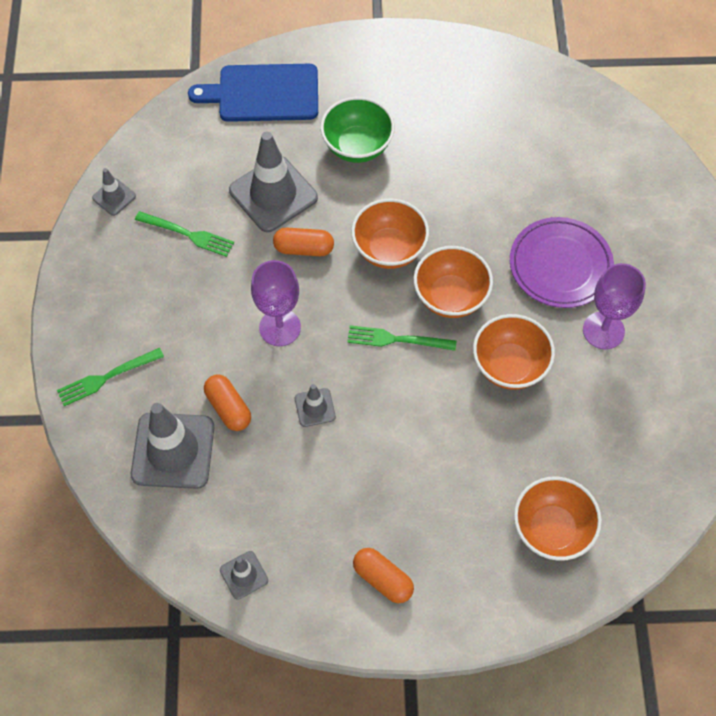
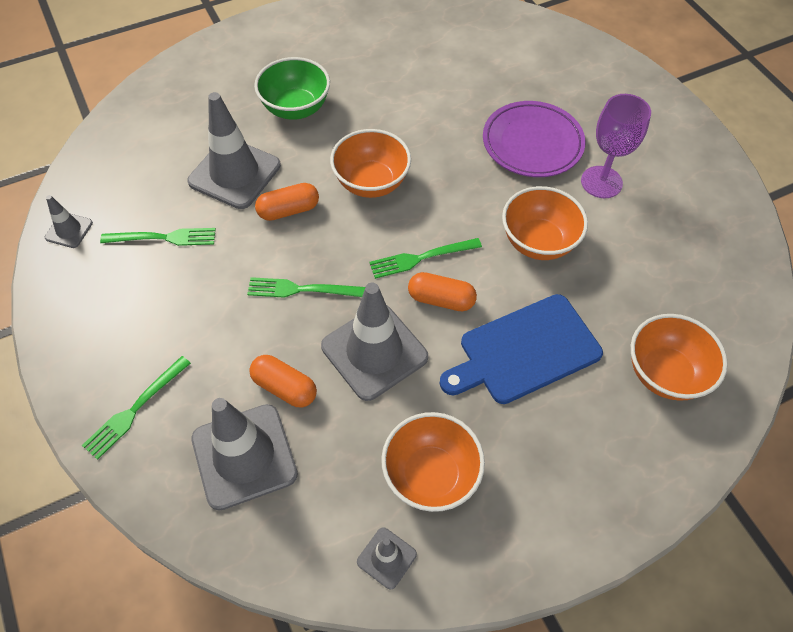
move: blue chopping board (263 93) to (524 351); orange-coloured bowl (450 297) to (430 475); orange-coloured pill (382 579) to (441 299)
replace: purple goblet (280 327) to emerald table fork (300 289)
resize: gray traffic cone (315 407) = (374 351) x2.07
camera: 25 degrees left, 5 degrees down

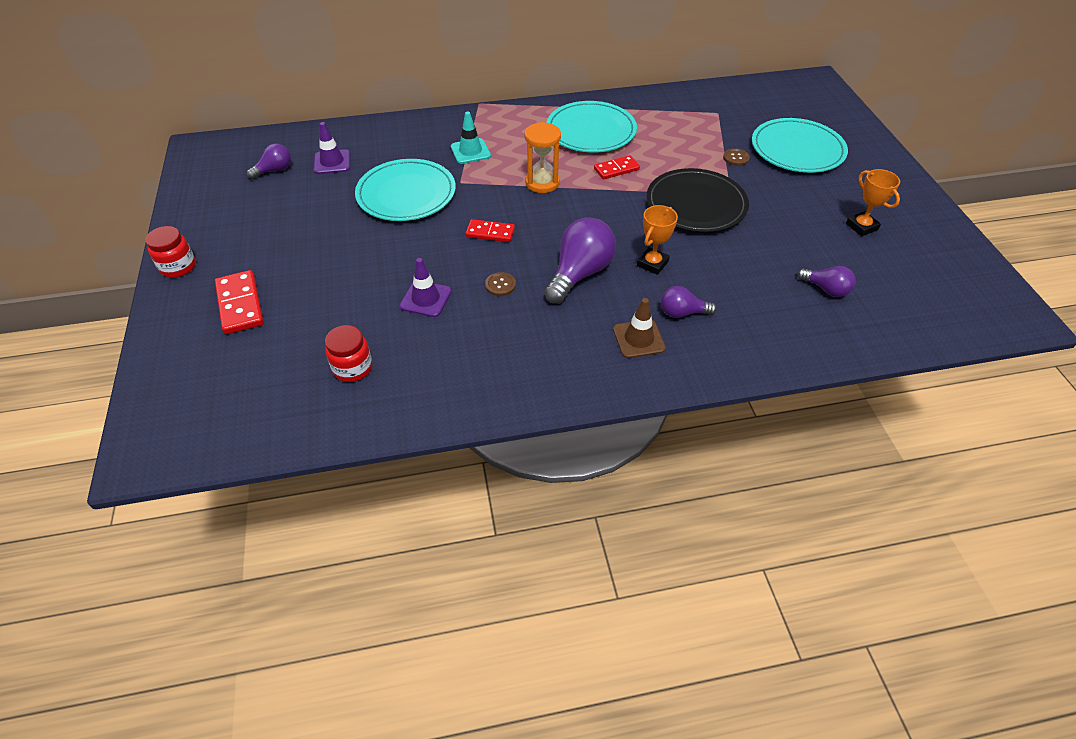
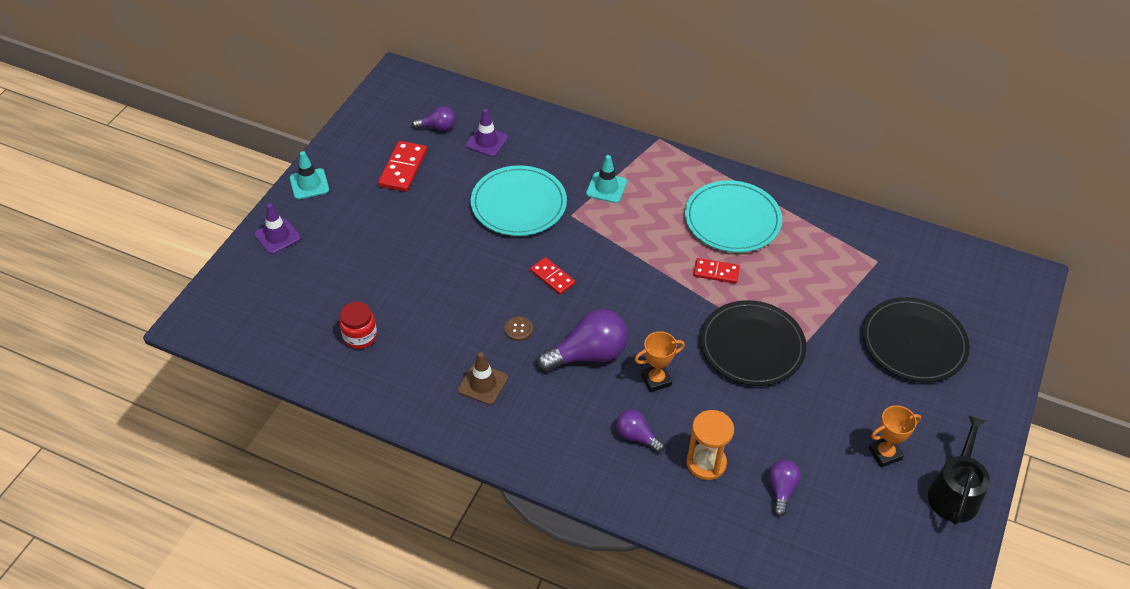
delete: brown shirt button (736 158)
insert: jet-black watering pot (954 493)
move: orange-coloured sandglass (542 183) to (706 463); purple traffic cone (426 299) to (277 236); scarlet domino tile (240 304) to (403 168); brown traffic cone (638 339) to (483 384)
replace: scarlet jar (178 267) to aqua traffic cone (309 184)
recolor: aqua flat dish (797 149) to jet-black flat dish (913 343)
rotate: orange-coloured prize cup (861 226) = (885 454) 60 degrees clockwise; purple bulb (826 289) = (781 490) 150 degrees counterclockwise
camera: 35 degrees right, 0 degrees up

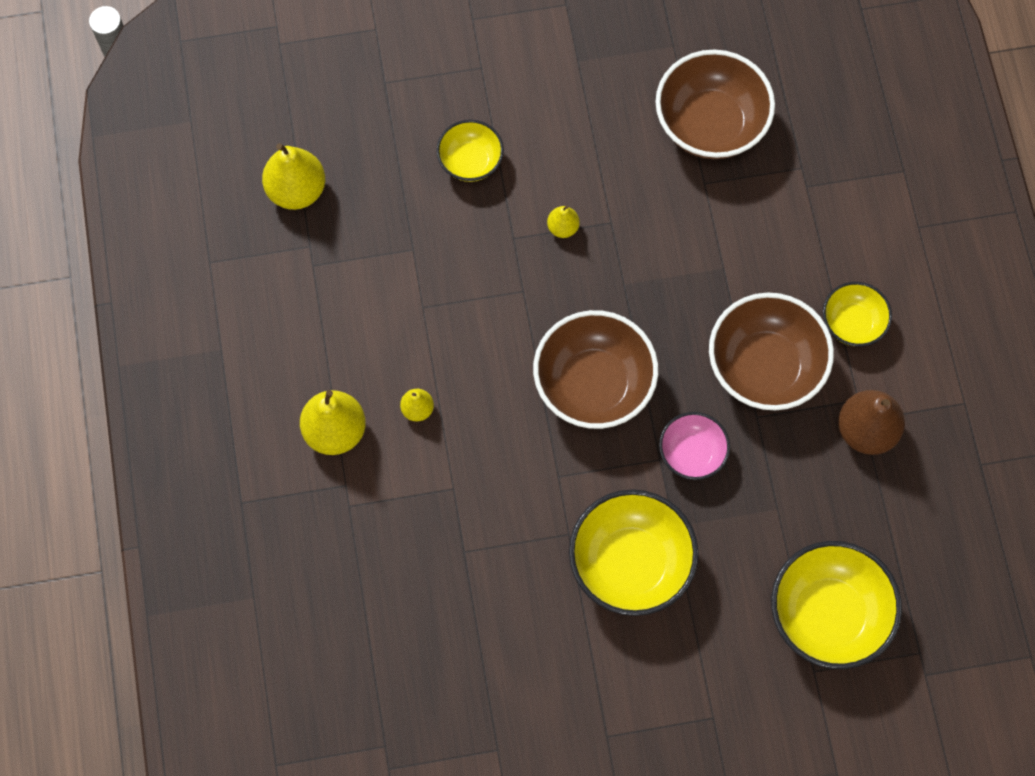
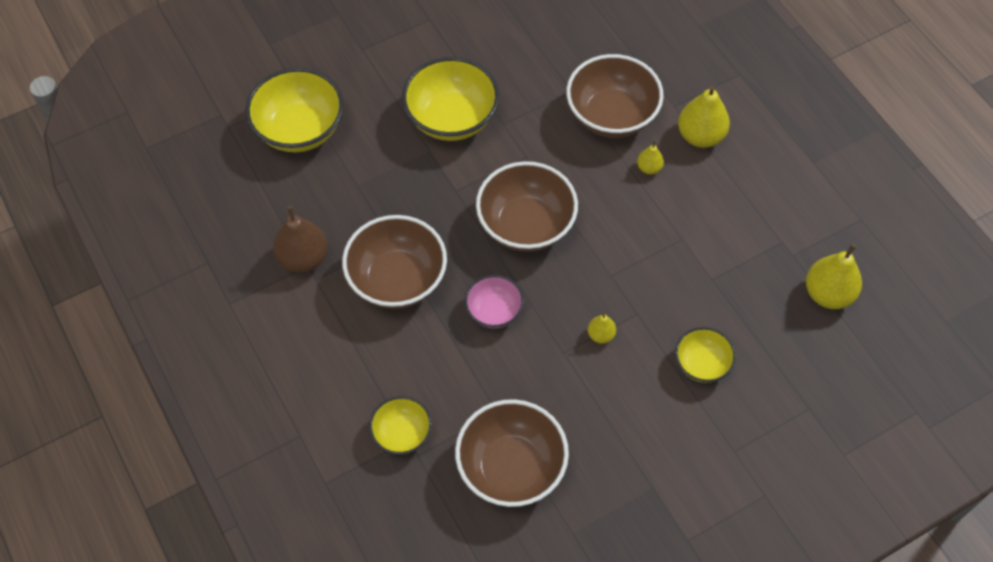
insert: brown bowl (611 116)
move: golden bowl (852 323) to (402 434); rose-pink bowl (692 453) to (494 311)
camera: 160 degrees right, 10 degrees down

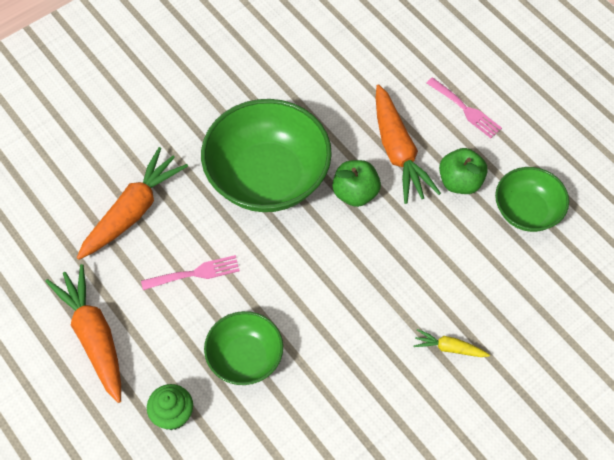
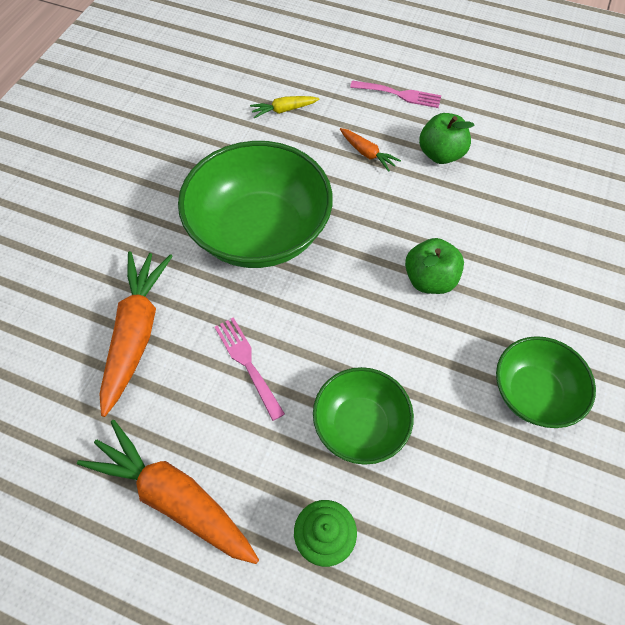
move: emerald apple fruit (355 193) to (430 280); emerald bowl (527 211) to (533 393); golden root vegetable (449 348) to (284 110)
rotate: rose-pink table fork (195 273) = (247 363) 75 degrees counterclockwise
resize: orange-coloured root vegetable (398 151) = (367 153) x0.49
camera: 30 degrees left, 0 degrees up

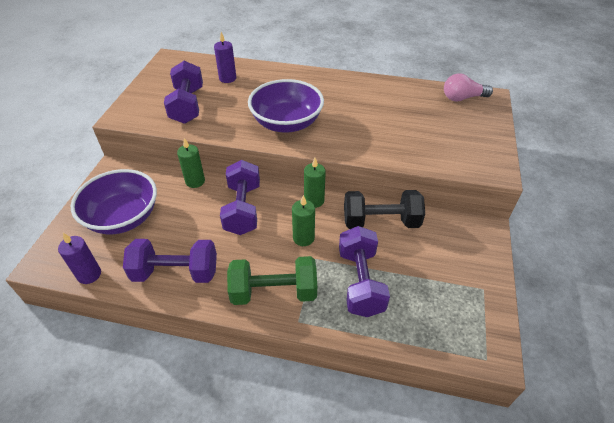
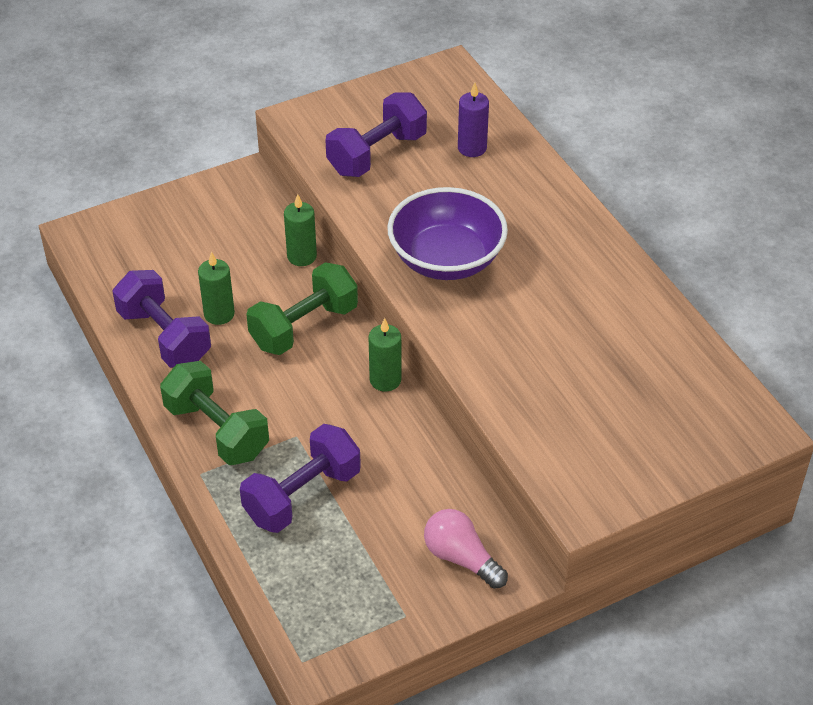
delete: purple bowl (123 217); jet-black free weight (380 222); purple pillar candle (89 274)
move: rose-pink bulb (462 98) to (461 558); emerald pillar candle (303 238) to (219 314)
recolor: purple free weight (243 209) to emerald free weight (304 327)
camera: 50 degrees right, 0 degrees up

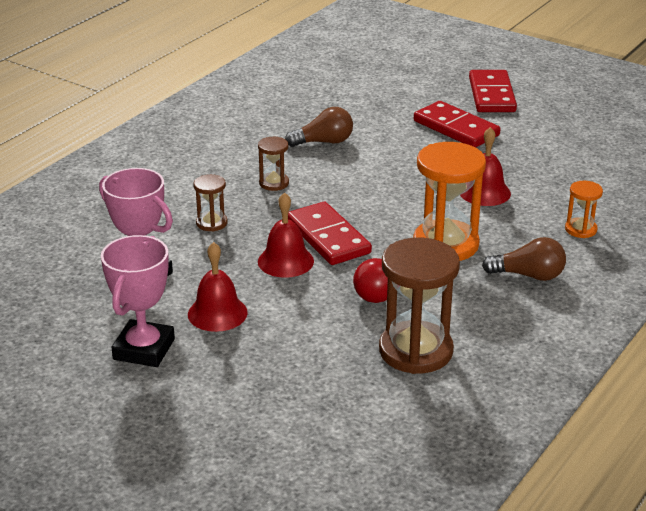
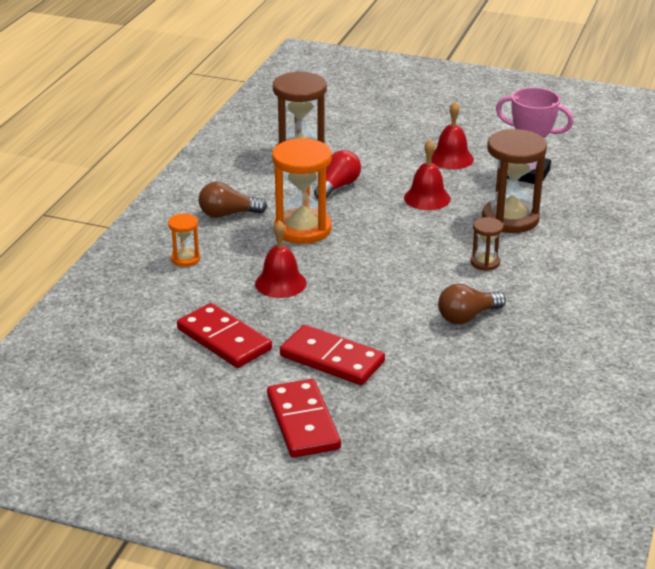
delete: rose-pink prize cup (144 349)
move: scarlet domino tile (328 237) to (224 339)
resize: brown sandglass (211 223) = (510 219) x2.03
camera: 165 degrees right, 0 degrees up

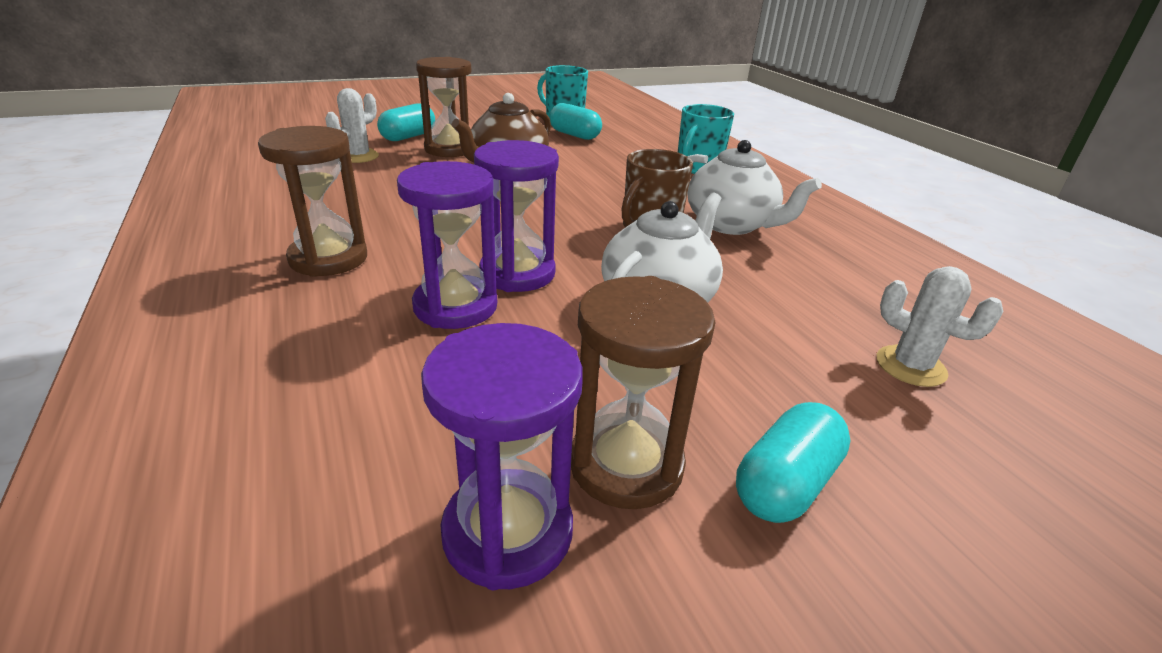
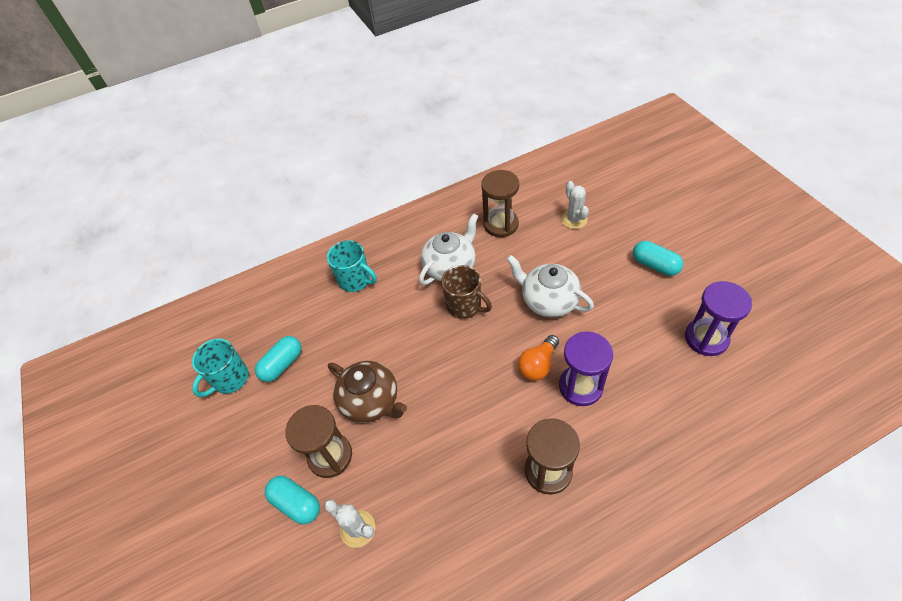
move: brown sandglass (626 465) to (501 224)
replace: purple sandglass (517 273) to orange-coloured bulb (538 365)
rotate: white cactus (910 366) = (574 219) 60 degrees counterclockwise
camera: 85 degrees left, 20 degrees up

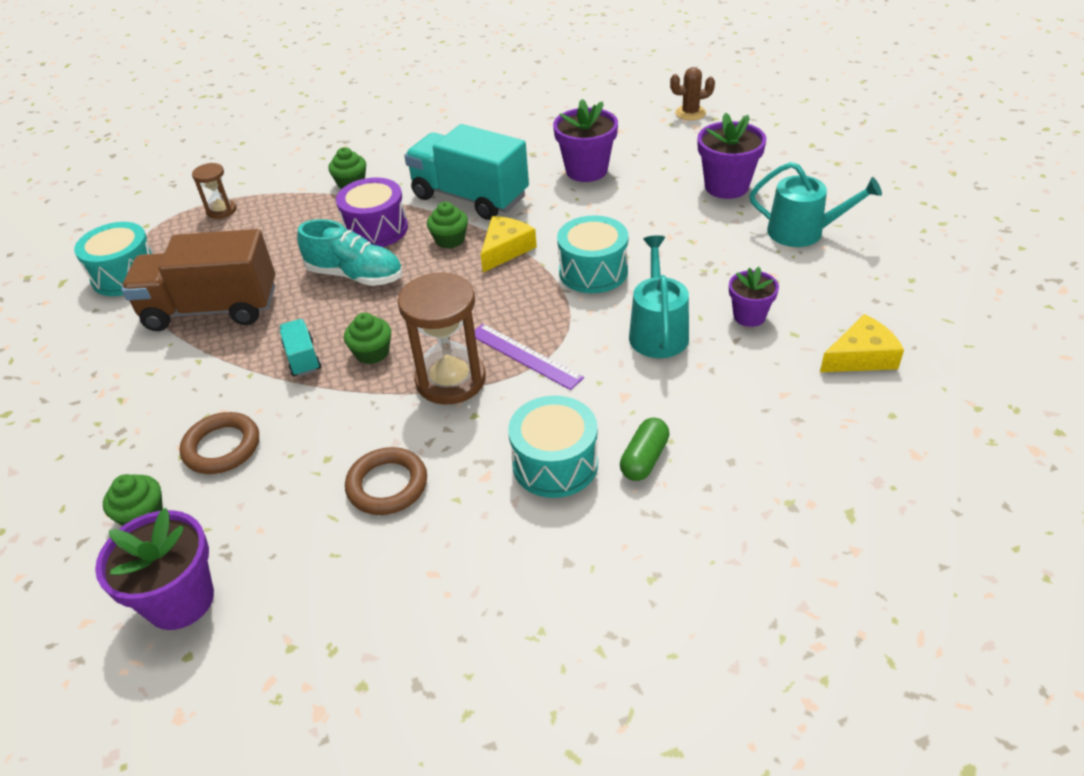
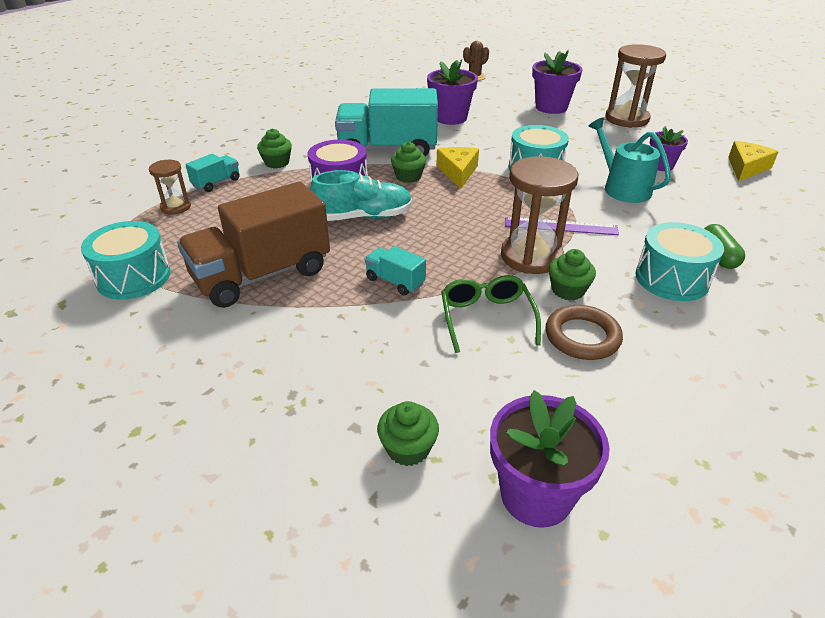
delete: brown torus (222 447)
insert: aqua lorry (216 183); emerald glasses (486 318)
move: emerald muffin (372 353) to (568 290)
replace: aqua watering pot (802 232) to brown sandglass (626 119)
camera: 35 degrees left, 5 degrees down

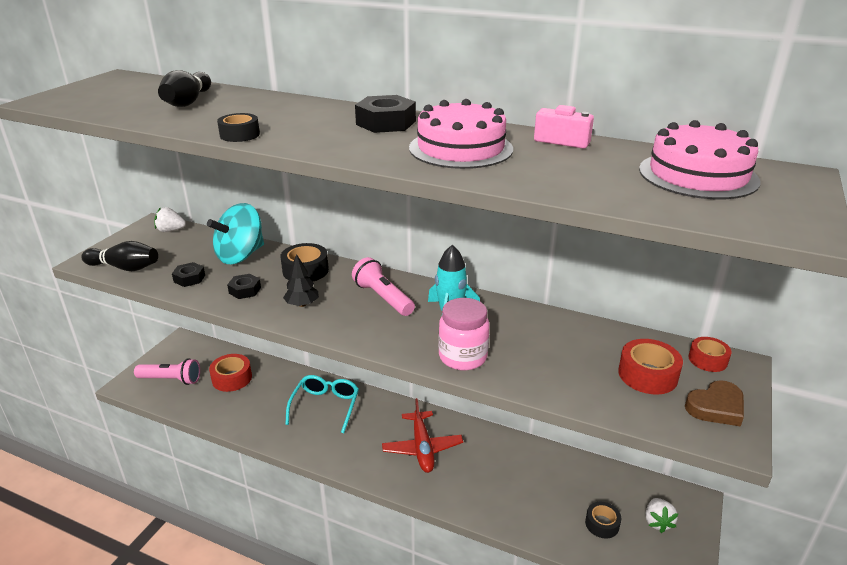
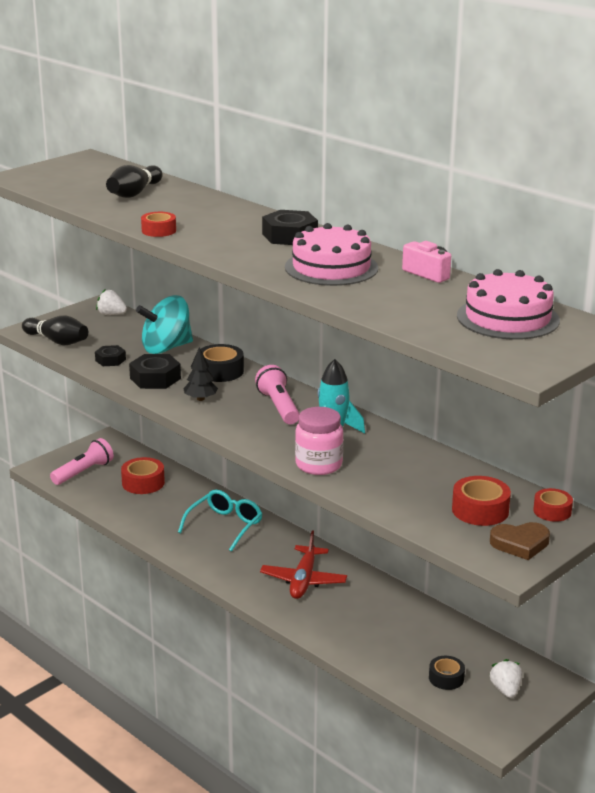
recolor: jet-black sticky tape (240 135) to scarlet sticky tape (159 230)
rotate: rose-pink pocket torch (171 380) = (83 472) 75 degrees counterclockwise; white strawberry (657 522) = (505 690) 150 degrees clockwise
resize: jet-black nut (245 290) = (155 378) x1.63
camera: 20 degrees right, 5 degrees down

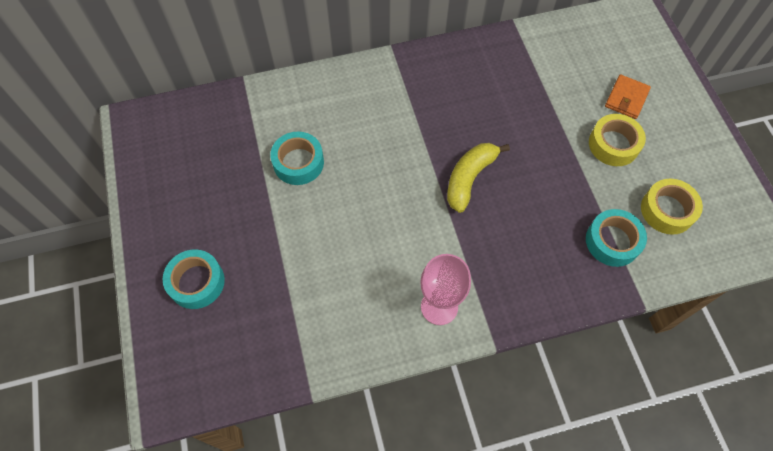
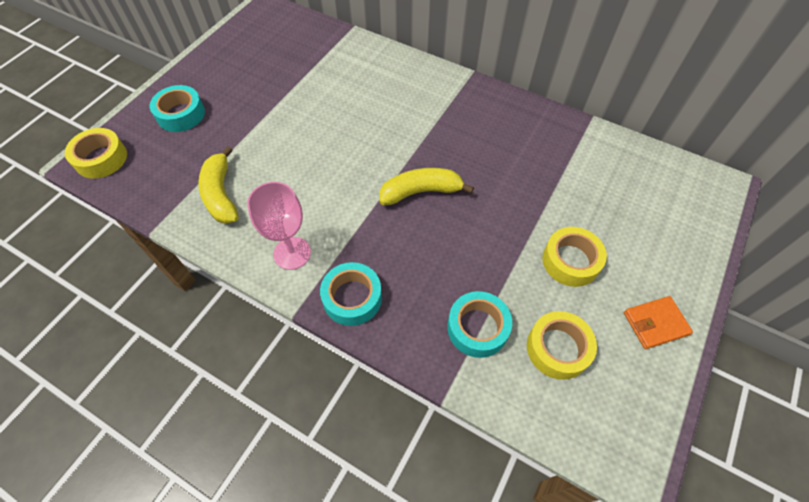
insert: golden sticky tape (101 158); golden toy banana (221 194)
move: orange-coloured wallet (626 98) to (655 323); aqua sticky tape (298 162) to (352 298)
camera: 45 degrees right, 5 degrees down

